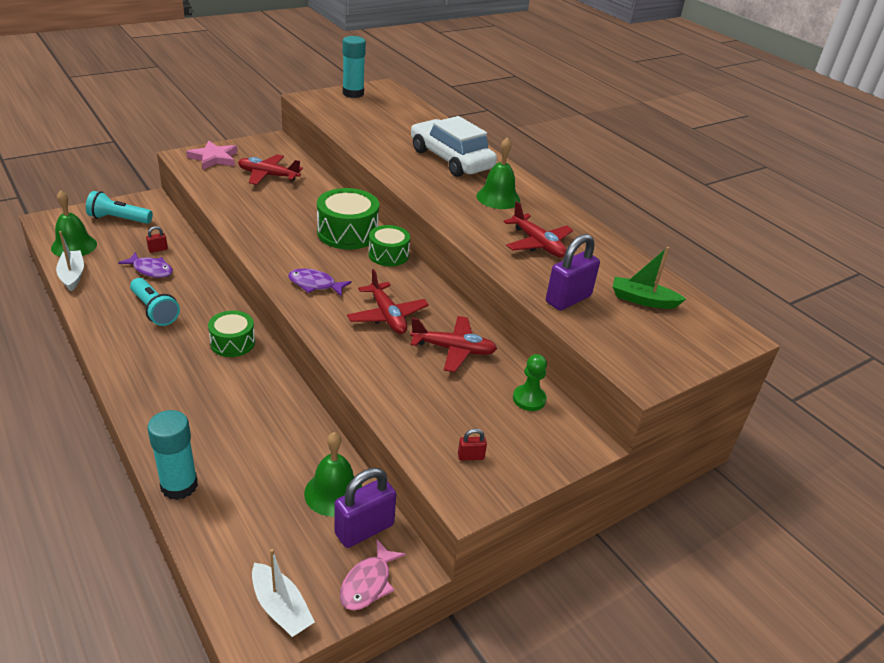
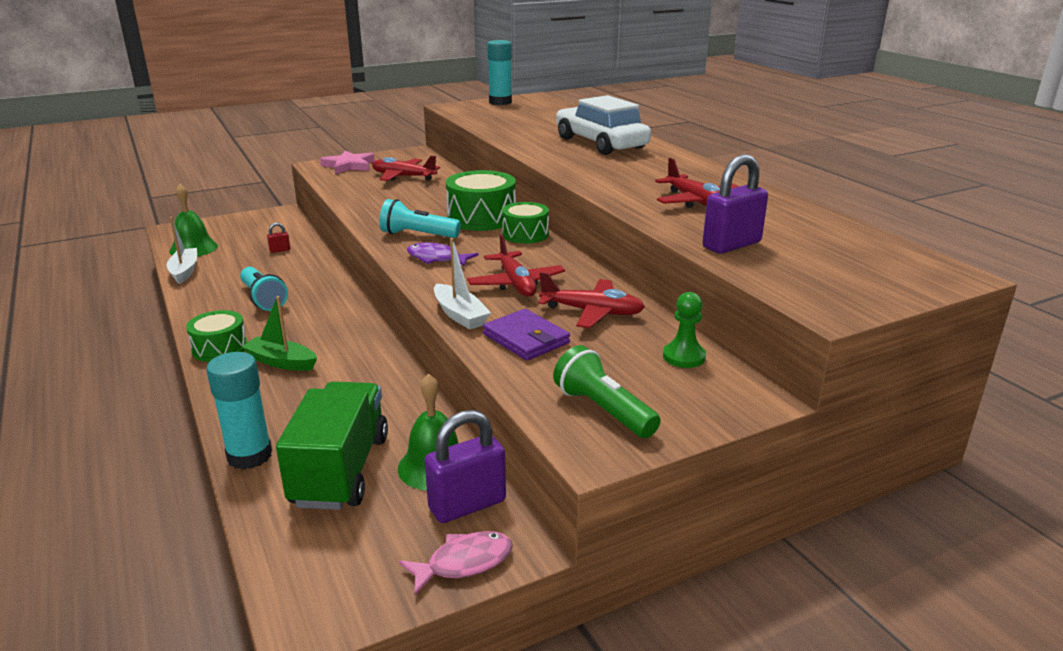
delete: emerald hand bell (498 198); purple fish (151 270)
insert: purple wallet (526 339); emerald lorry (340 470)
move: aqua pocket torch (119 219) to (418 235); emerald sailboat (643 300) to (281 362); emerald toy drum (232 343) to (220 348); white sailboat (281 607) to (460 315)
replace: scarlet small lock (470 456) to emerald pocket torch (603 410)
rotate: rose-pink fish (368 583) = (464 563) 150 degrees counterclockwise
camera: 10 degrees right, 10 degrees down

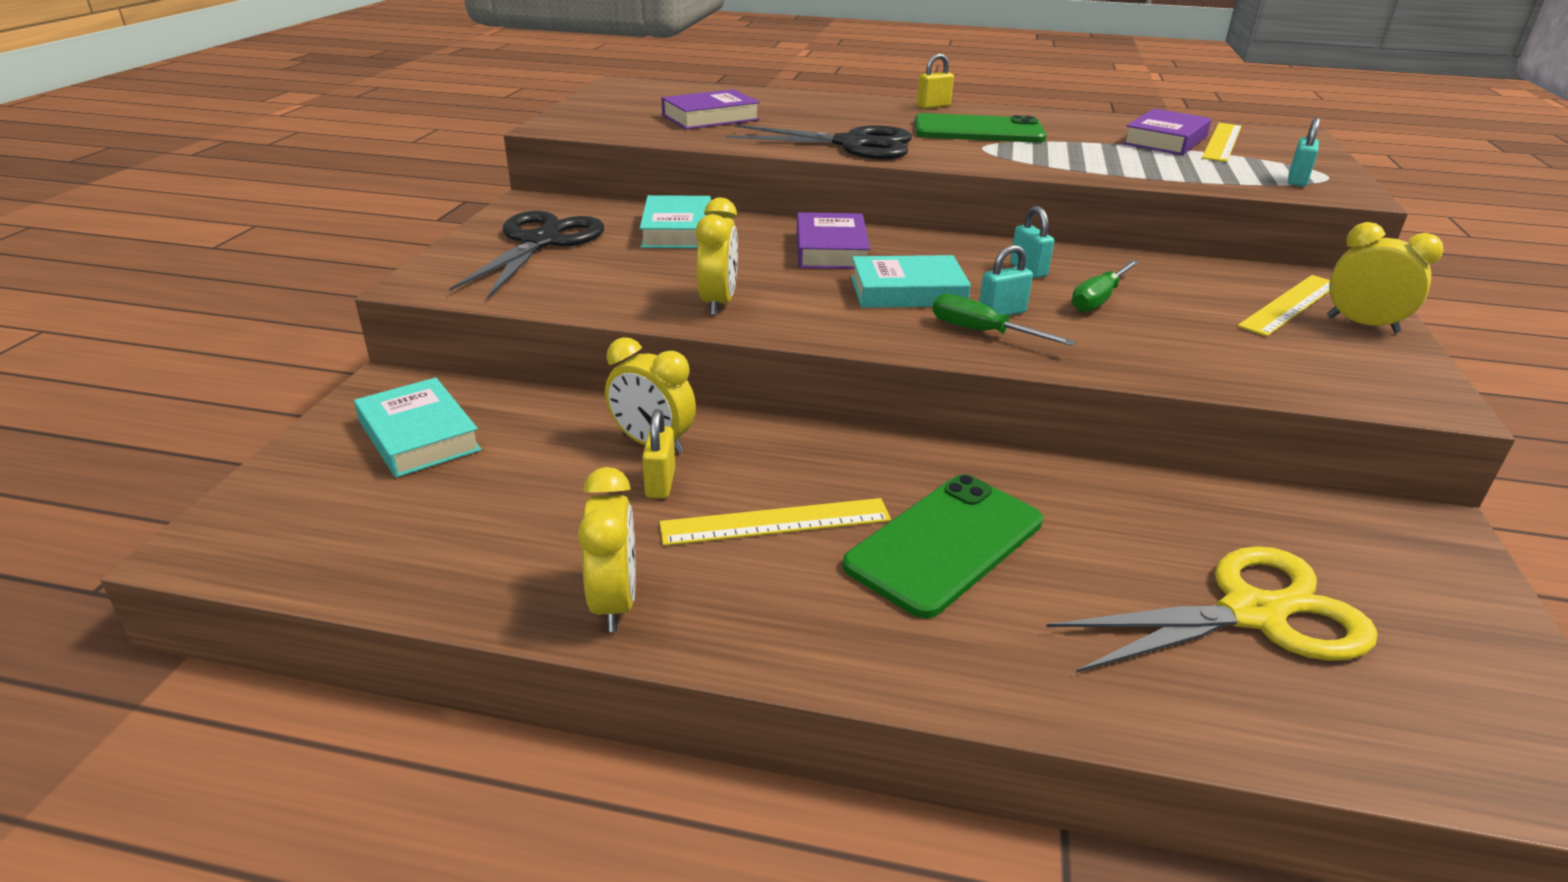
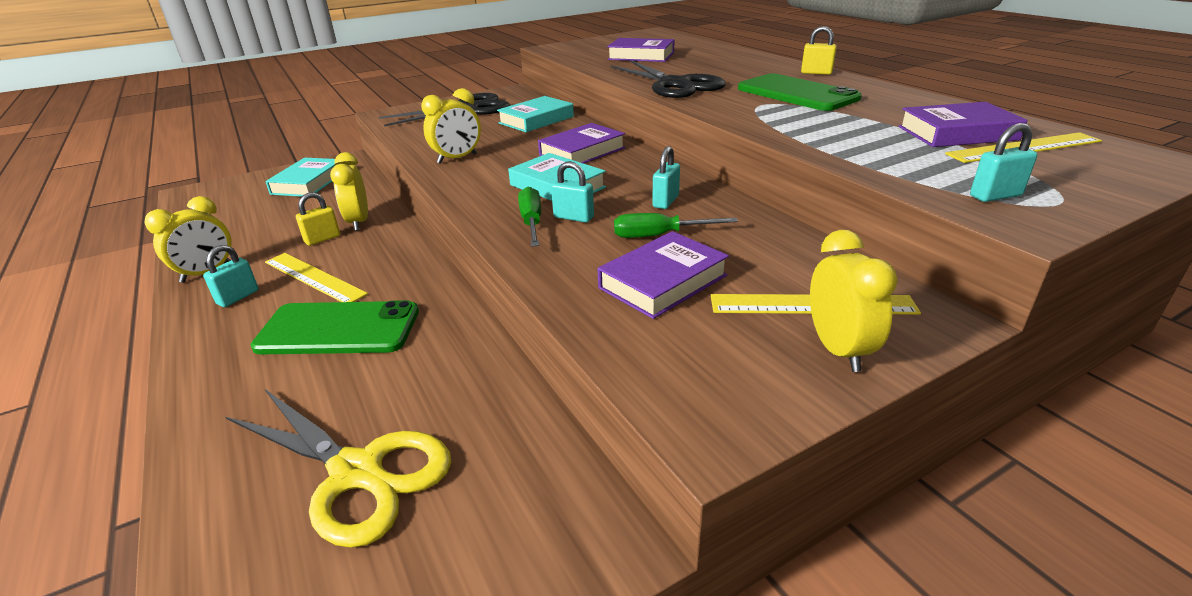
insert: purple hardback (663 282); aqua small lock (238 297)
camera: 50 degrees right, 0 degrees up

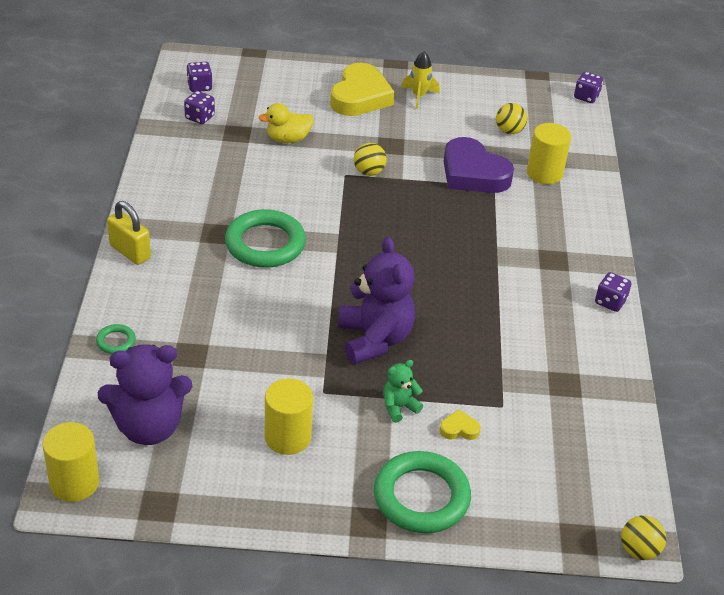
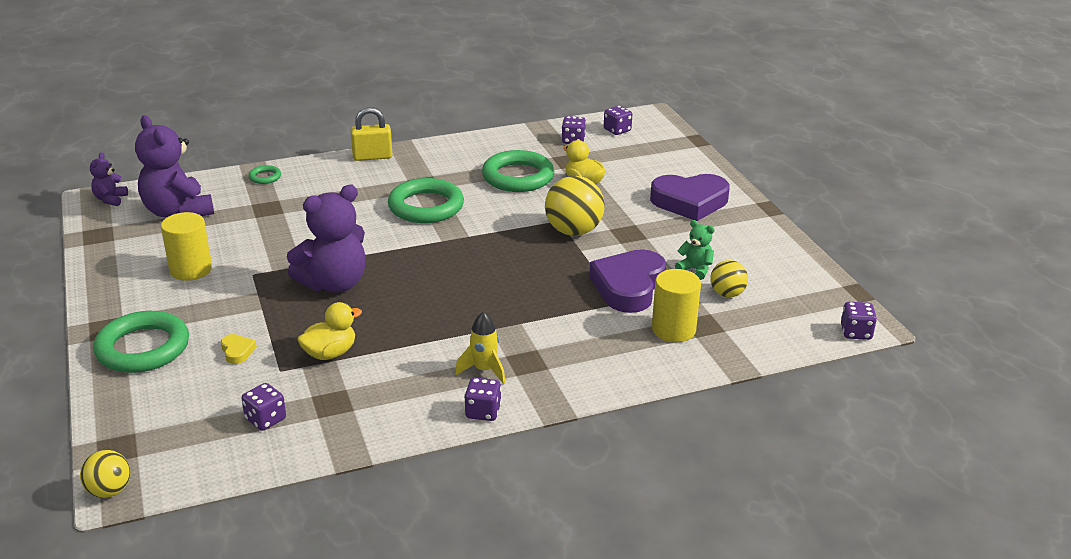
insert: emerald torus (518 177); golden duck (330 353); purple die (265 419)
move: golden spaceship (419 96) to (484 370); emerald stuffed bear (399 407) to (695 270)
replace: golden cylinder (74 483) to purple stuffed bear (110 199)
recolor: golden heart (360 96) to purple heart (690 202)
rotate: golden small lock (130 252) = (372 157) 60 degrees clockwise
resize: golden ball (369 172) = (573 231) x1.73
camera: 70 degrees right, 10 degrees down

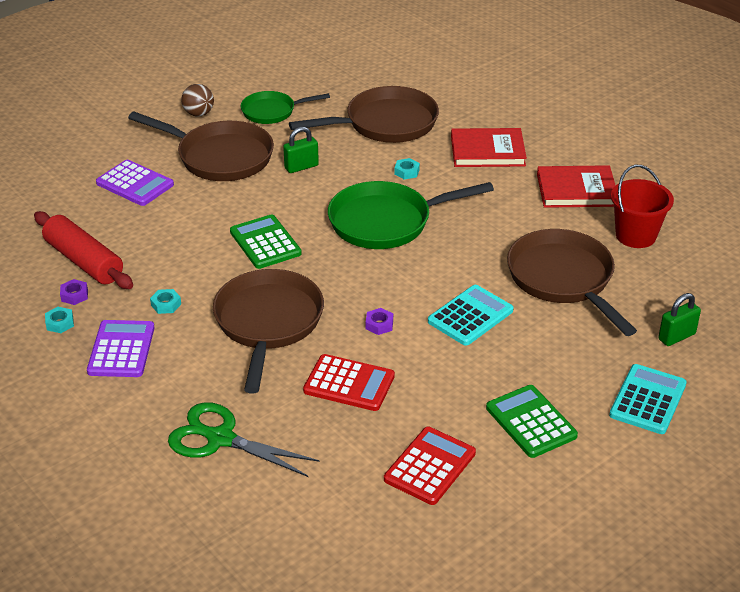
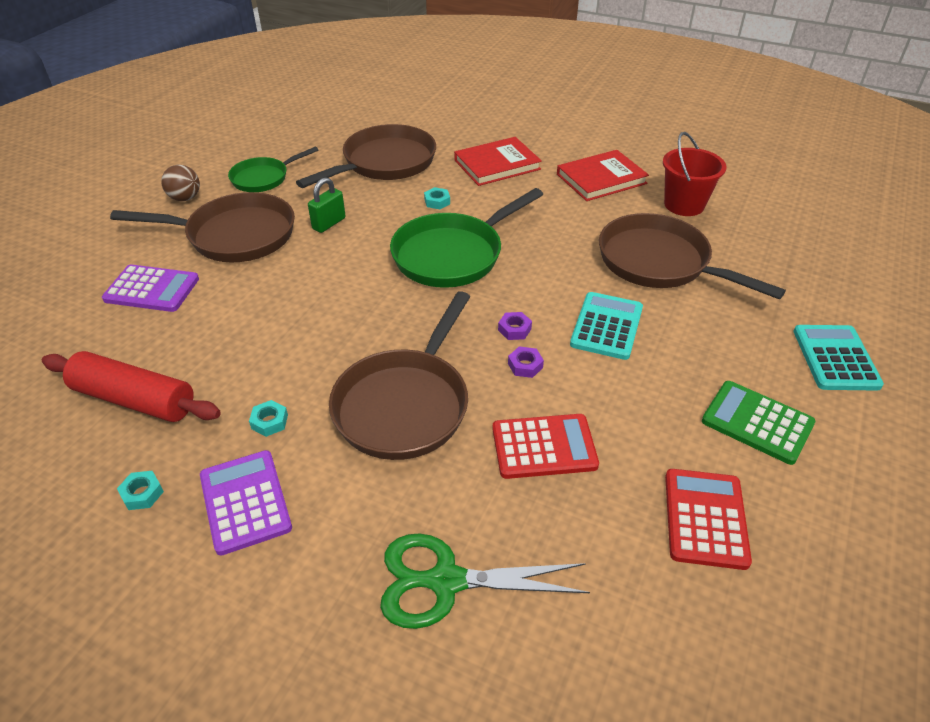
delete: emerald adding machine (265 243); emerald small lock (676 337)
move: purple nut (74 295) to (514 329)
rotate: brown skillet (268 323) = (405 404) 135 degrees counterclockwise
camera: 25 degrees left, 5 degrees up

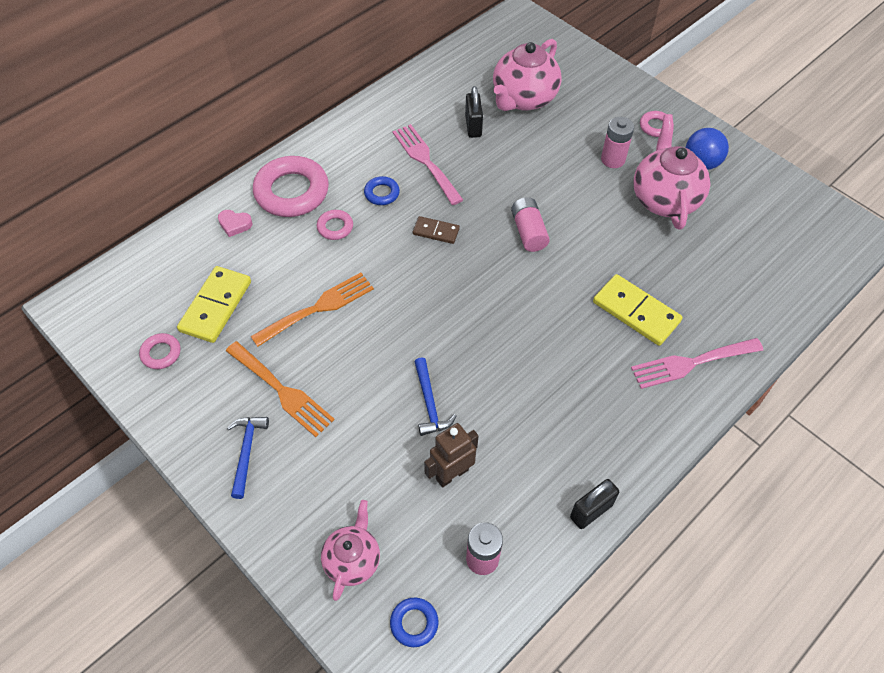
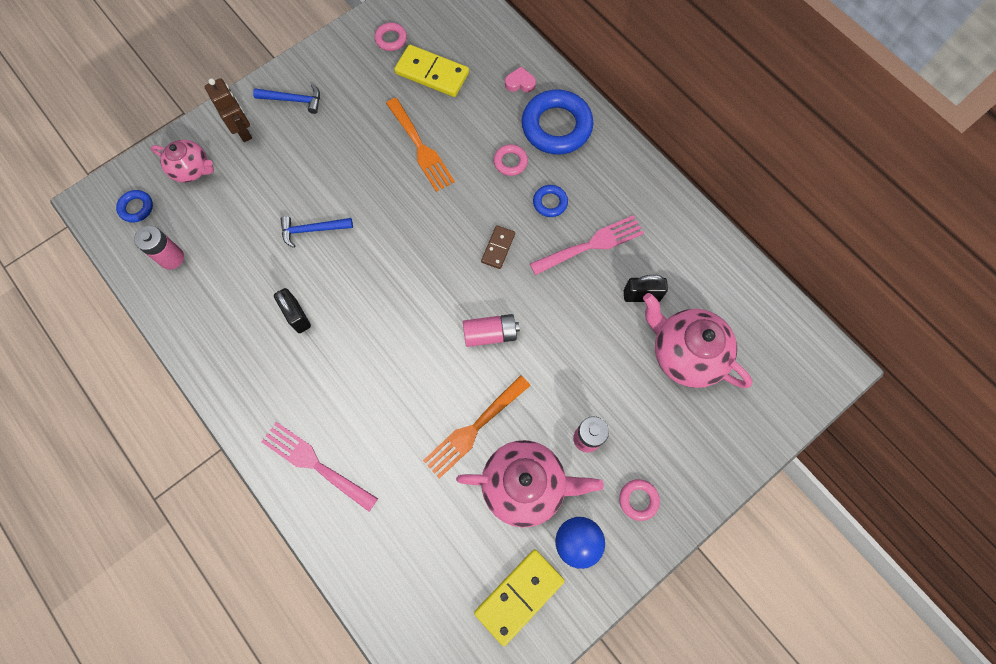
move: golden domino tile (636 312) to (519 596); orange-coloured table fork (282 391) to (474 429); brown robot figure (451 474) to (243 131); jet-black small lock (591 511) to (297 316)
recolor: rose-pink torus (292 192) to blue torus (556 126)
rotate: rose-pink heart (235 224) = (520 83) 75 degrees clockwise; rose-pink table fork (691 363) = (315 464) 45 degrees counterclockwise
camera: 95 degrees right, 15 degrees up

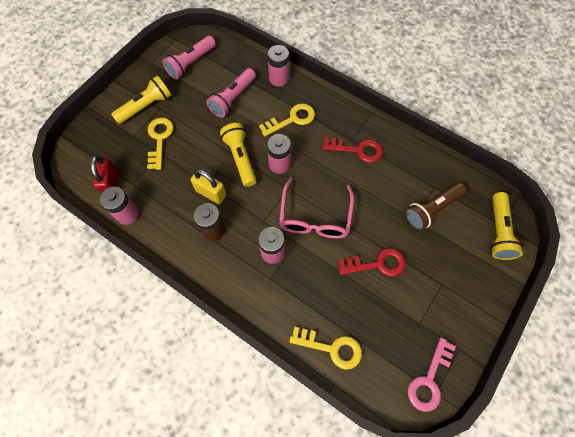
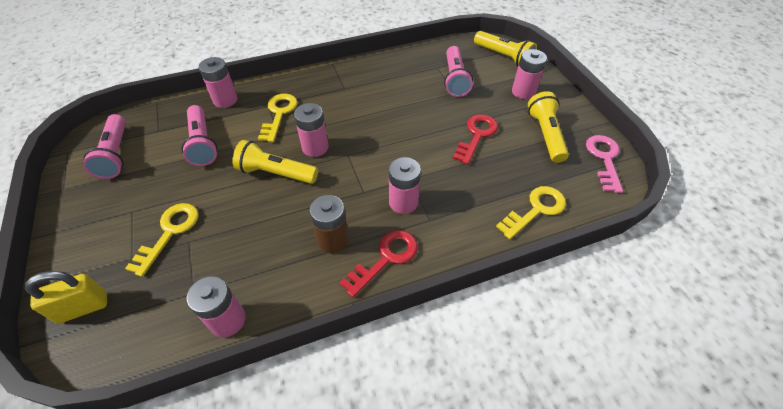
delete: scarlet small lock (111 184); rose-pink glasses (315 217)
insert: rose-pink power cell (523 92)
move: golden pocket torch (146 106) to (545 135); scarlet latchkey (357 150) to (385 258); golden small lock (211 193) to (83 307)
recolor: brown pocket torch (431 209) to rose-pink pocket torch (455 79)
rotate: golden latchkey (159 139) = (169 233) 75 degrees clockwise; rose-pink latchkey (429 379) = (604 159) 150 degrees counterclockwise
camera: 55 degrees left, 15 degrees down

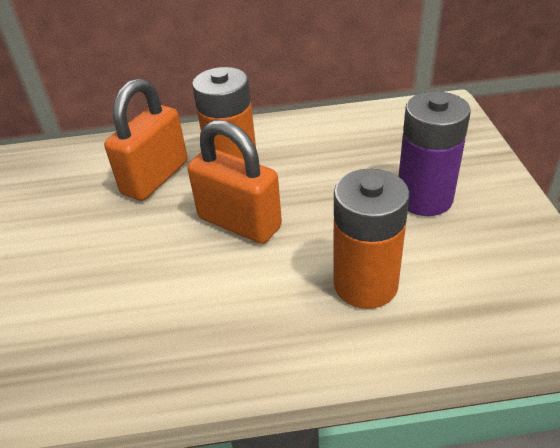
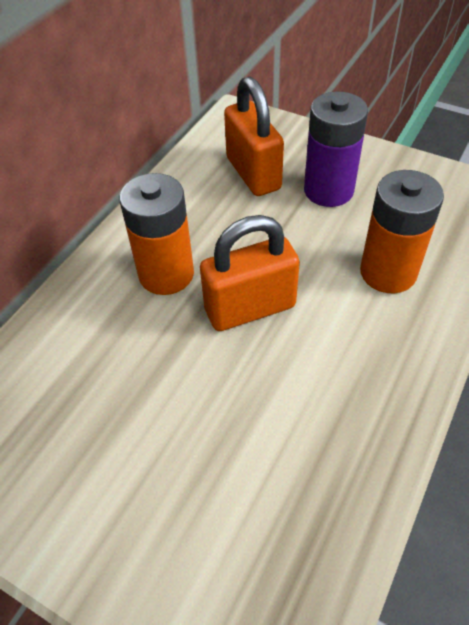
move: orange-coloured small lock (155 178) to (253 173)
camera: 55 degrees left, 10 degrees up

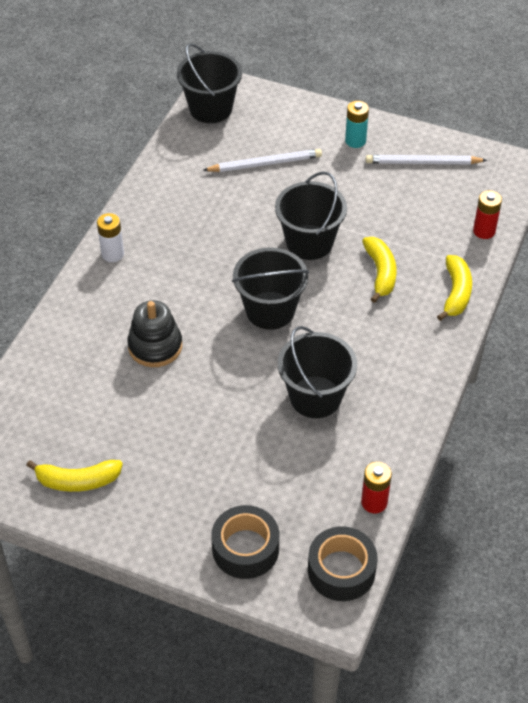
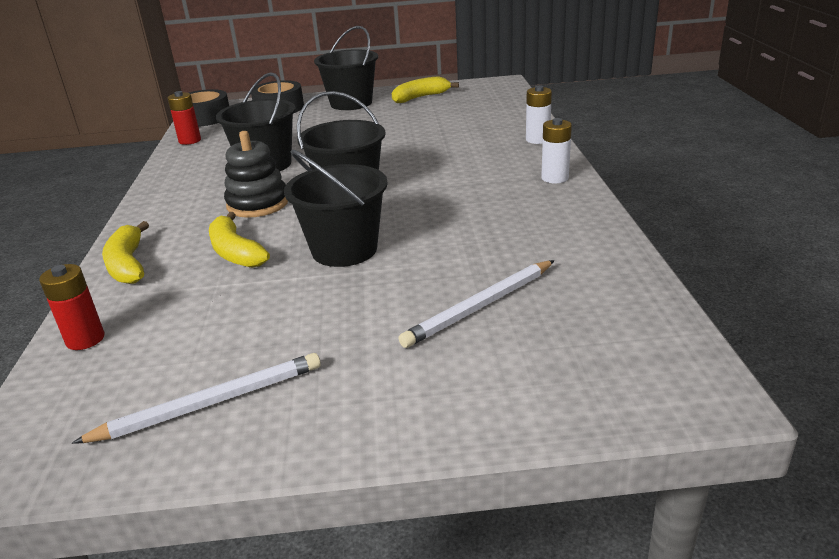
delete: aqua power cell (355 141)
insert: white power cell (537 140)
move: jet-black pail (211 109) to (351 103); jet-black stacking toy (155 346) to (258 204)
camera: 155 degrees right, 20 degrees down

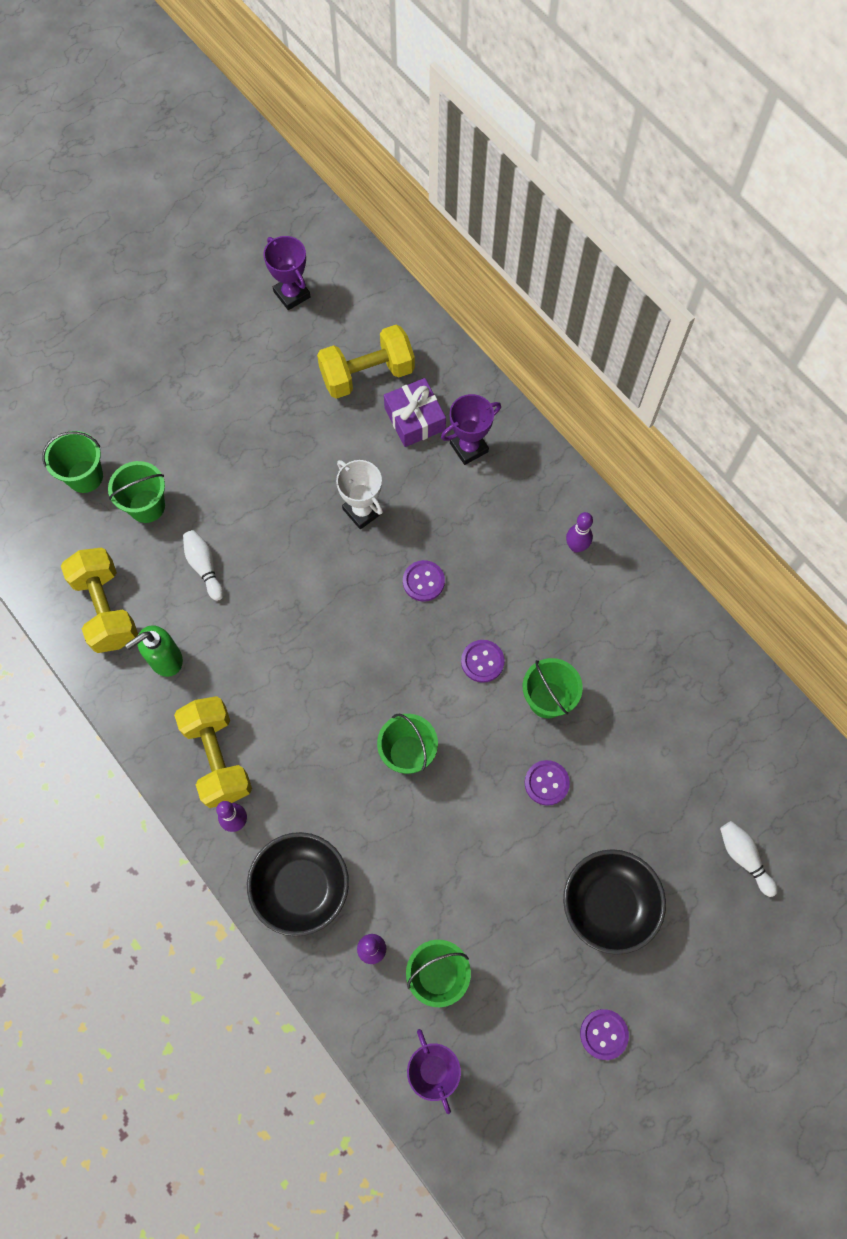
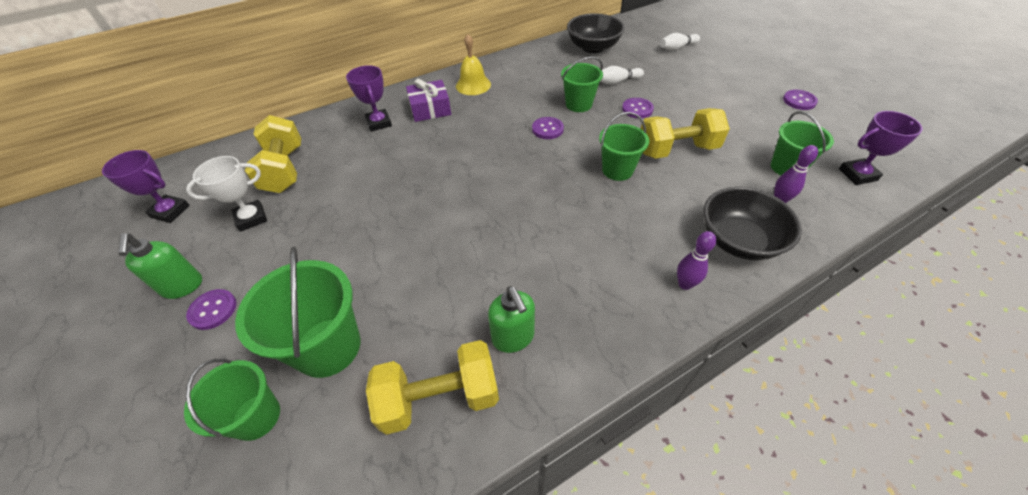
insert: emerald soap pump (182 286)
move: purple gift (415 419) to (430 109); white prize cup (362 511) to (251 218); white skittle (204 567) to (617 82); purple shirt button (423 581) to (213 310); golden free weight (218 757) to (677 150); jet-black bowl (608 904) to (593 47)
replace: purple skittle (576 546) to golden hand bell (473 85)
rotate: purple prize cup (292 294) = (170 211) 45 degrees clockwise
resize: emerald pail (147 506) = (328 347) x1.55
camera: 80 degrees left, 20 degrees down

